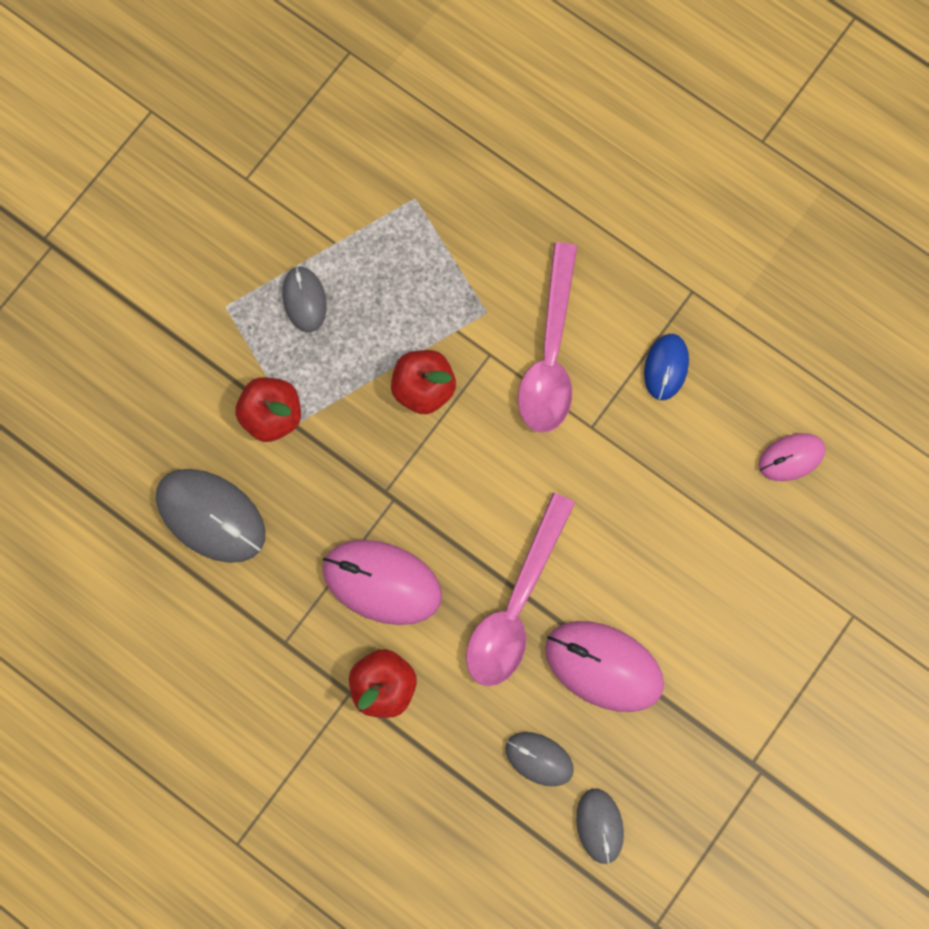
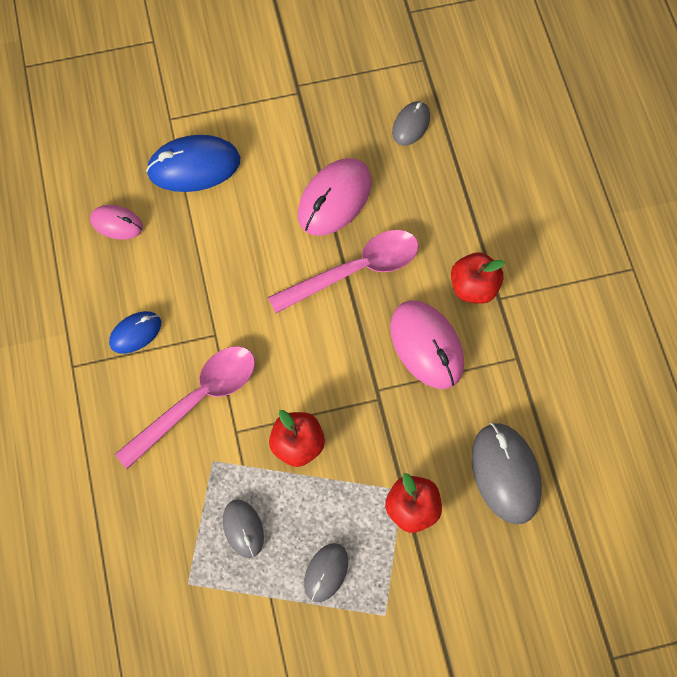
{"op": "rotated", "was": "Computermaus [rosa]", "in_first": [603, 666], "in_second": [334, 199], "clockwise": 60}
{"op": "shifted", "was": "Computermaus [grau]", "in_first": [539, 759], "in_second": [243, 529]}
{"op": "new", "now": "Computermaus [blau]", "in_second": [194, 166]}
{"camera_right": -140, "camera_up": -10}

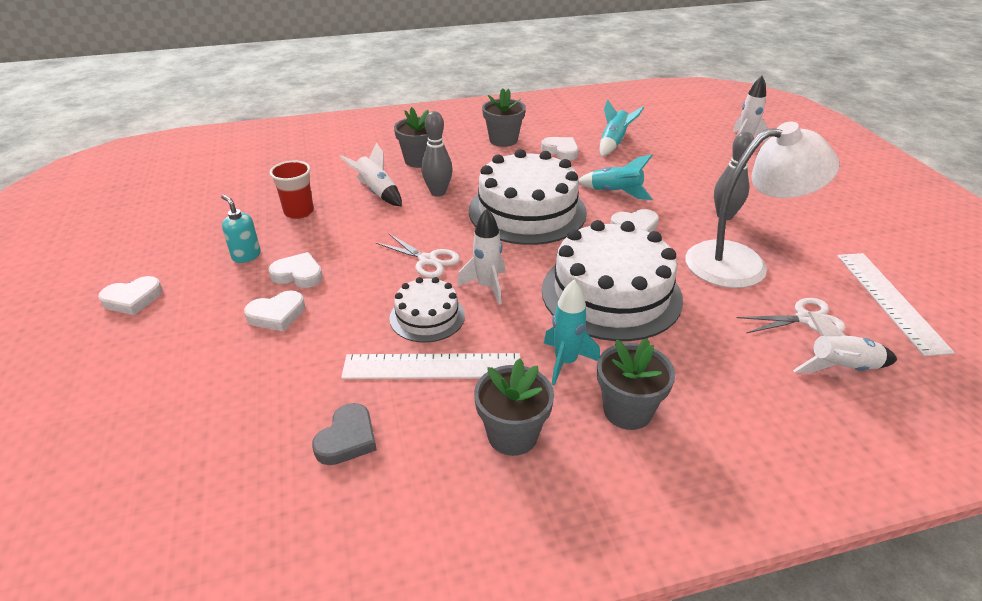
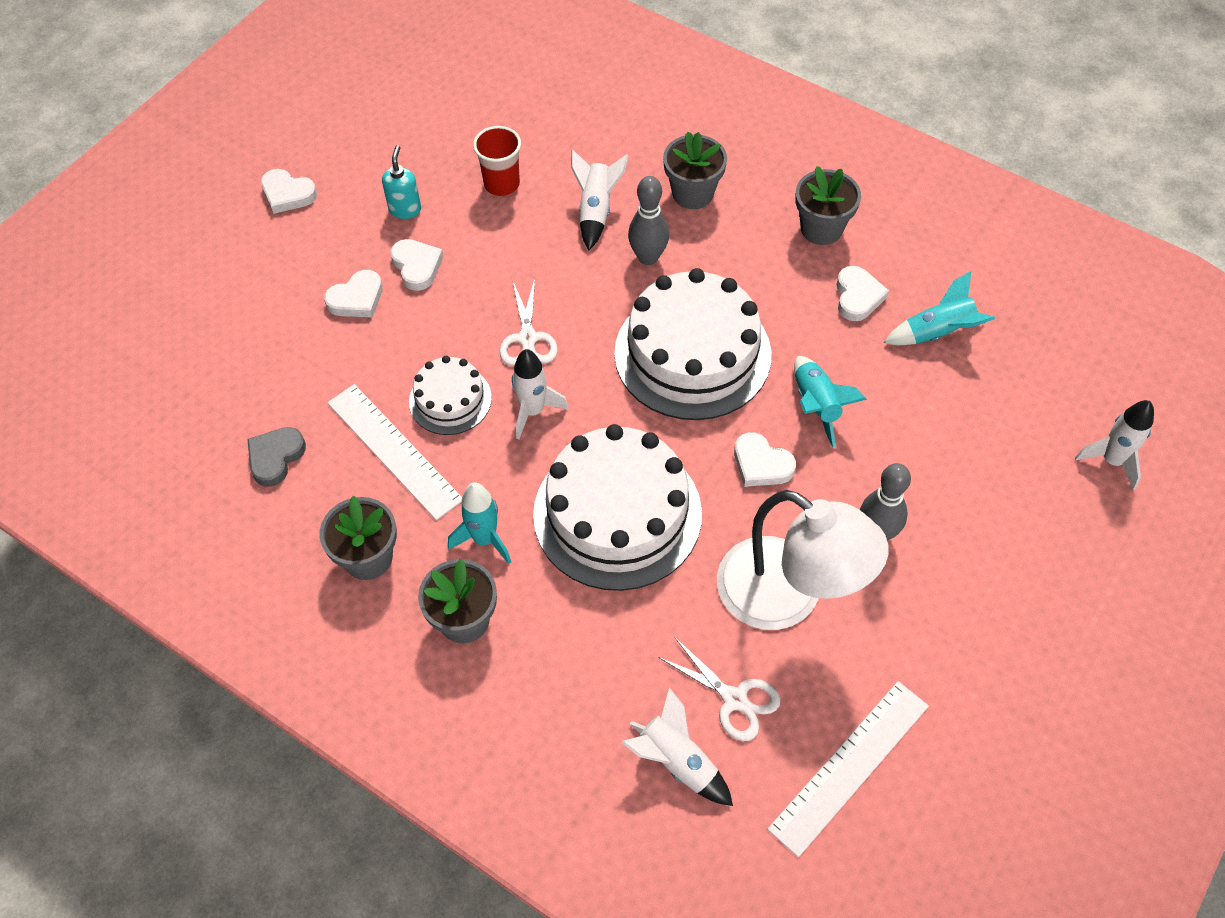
{"op": "rotated", "was": "Herz [weiß]", "in_first": [277, 314], "in_second": [357, 299], "clockwise": -60}
{"op": "rotated", "was": "Herz [grau]", "in_first": [347, 439], "in_second": [275, 457], "clockwise": 135}
{"camera_right": 50, "camera_up": 20}

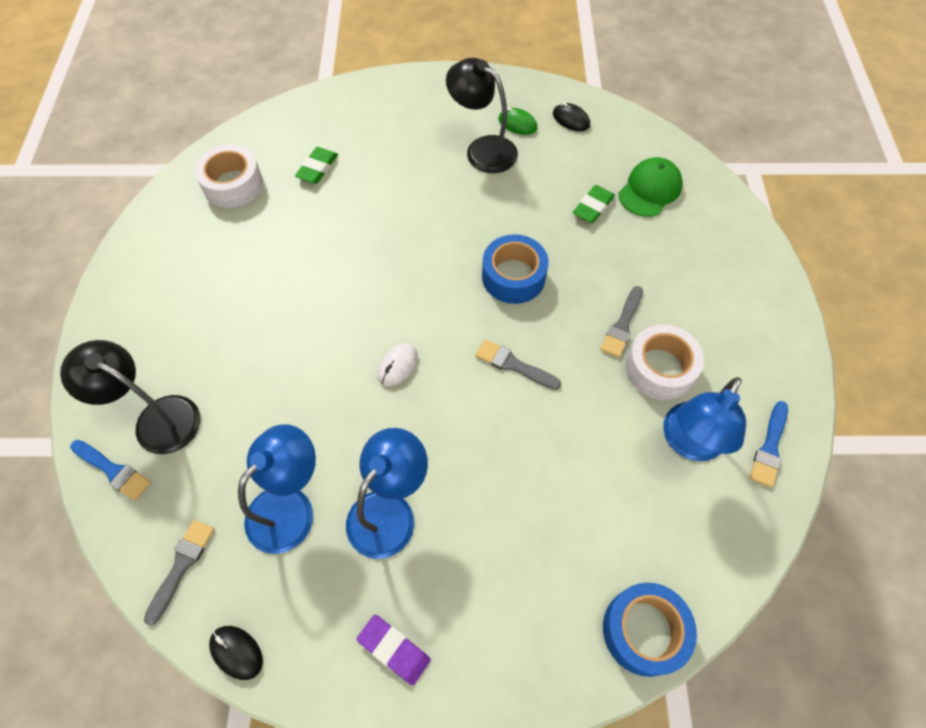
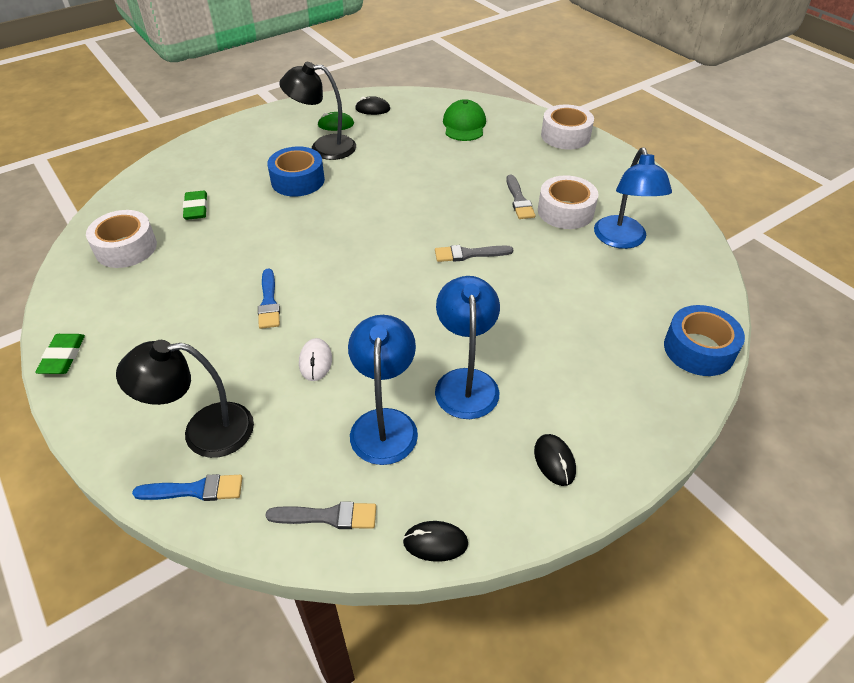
{"op": "shifted", "was": "Radiergummi [grün]", "in_first": [593, 207], "in_second": [63, 357]}
{"op": "shifted", "was": "Klebeband [blau]", "in_first": [513, 276], "in_second": [298, 180]}
{"op": "shifted", "was": "Computermaus [weiß]", "in_first": [397, 365], "in_second": [315, 361]}
{"op": "shifted", "was": "Pinsel [blau]", "in_first": [769, 448], "in_second": [269, 302]}
{"op": "rotated", "was": "Pinsel [grau]", "in_first": [181, 566], "in_second": [328, 516], "clockwise": 105}
{"op": "swapped", "was": "Radiergummi [lila]", "now": "Computermaus [schwarz]", "in_first": [394, 649], "in_second": [554, 461]}
{"op": "new", "now": "Klebeband [weiß]", "in_second": [565, 136]}
{"camera_right": -35, "camera_up": -15}

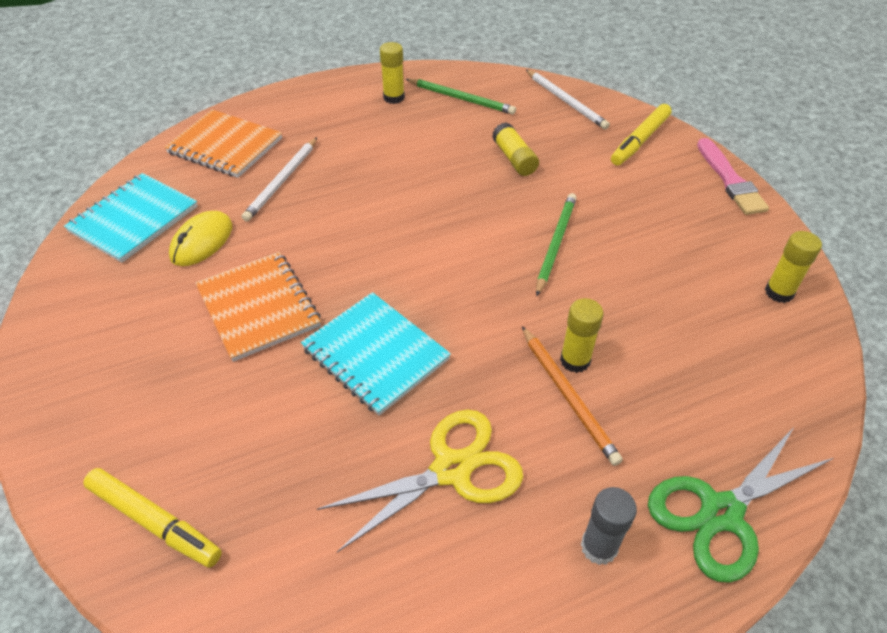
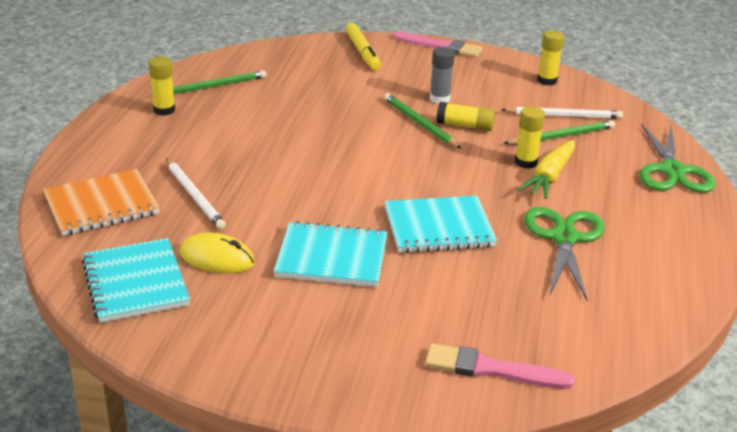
{"op": "shifted", "was": "Bleistift [weiß]", "in_first": [566, 101], "in_second": [563, 115]}
{"op": "shifted", "was": "Klebestift [gelb]", "in_first": [514, 159], "in_second": [465, 126]}
{"op": "rotated", "was": "Computermaus [gelb]", "in_first": [202, 241], "in_second": [217, 258], "clockwise": -45}
{"op": "repainted", "was": "Notizbuch [orange]", "now": "Notizbuch [türkis]", "in_first": [258, 307], "in_second": [332, 257]}
{"op": "swapped", "was": "Bleistift [orange]", "now": "Karotte [gelb]", "in_first": [568, 395], "in_second": [549, 177]}
{"op": "repainted", "was": "Schere [gelb]", "now": "Schere [grün]", "in_first": [451, 470], "in_second": [564, 238]}
{"op": "swapped", "was": "Filzstift [gelb]", "now": "Pinsel [rosa]", "in_first": [154, 522], "in_second": [492, 369]}
{"op": "shifted", "was": "Klebestift [grau]", "in_first": [599, 547], "in_second": [439, 99]}
{"op": "new", "now": "Bleistift [grün]", "in_second": [561, 136]}
{"camera_right": -55, "camera_up": -15}

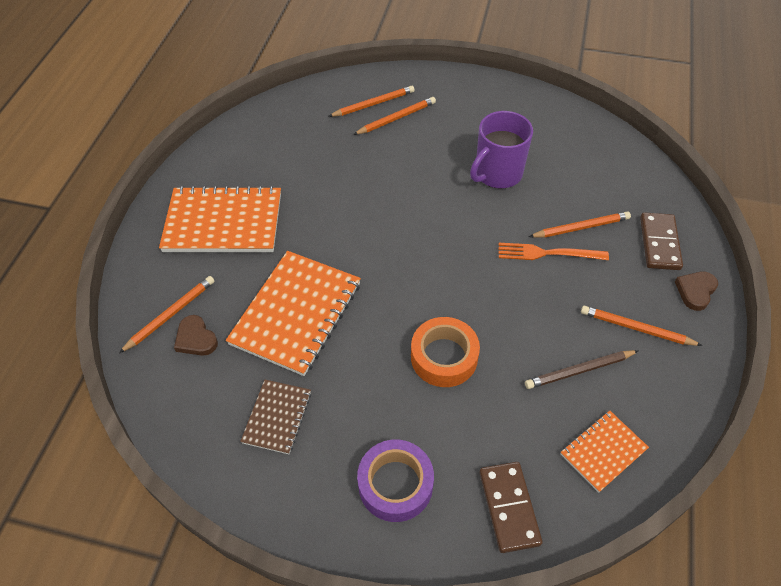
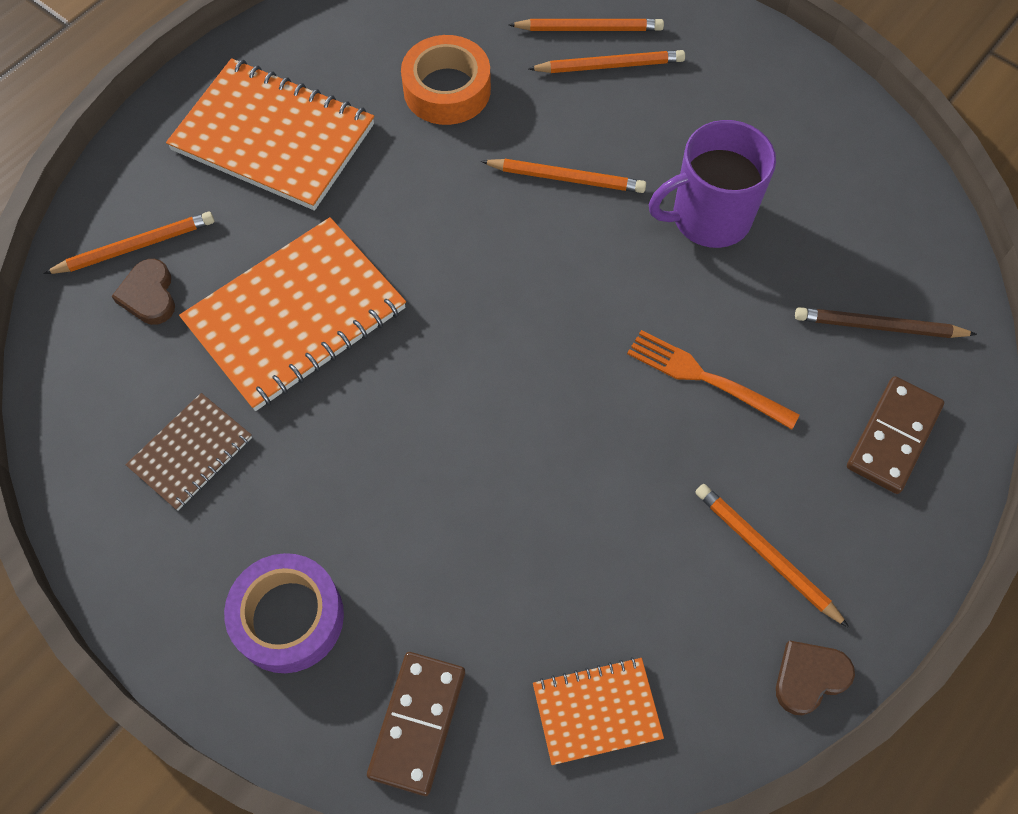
{"op": "shifted", "was": "Bleistift [orange]", "in_first": [581, 227], "in_second": [566, 178]}
{"op": "shifted", "was": "Herz [braun]", "in_first": [695, 291], "in_second": [809, 677]}
{"op": "shifted", "was": "Klebeband [orange]", "in_first": [444, 357], "in_second": [447, 90]}
{"op": "shifted", "was": "Bleistift [braun]", "in_first": [579, 371], "in_second": [879, 326]}
{"camera_right": 25, "camera_up": 10}

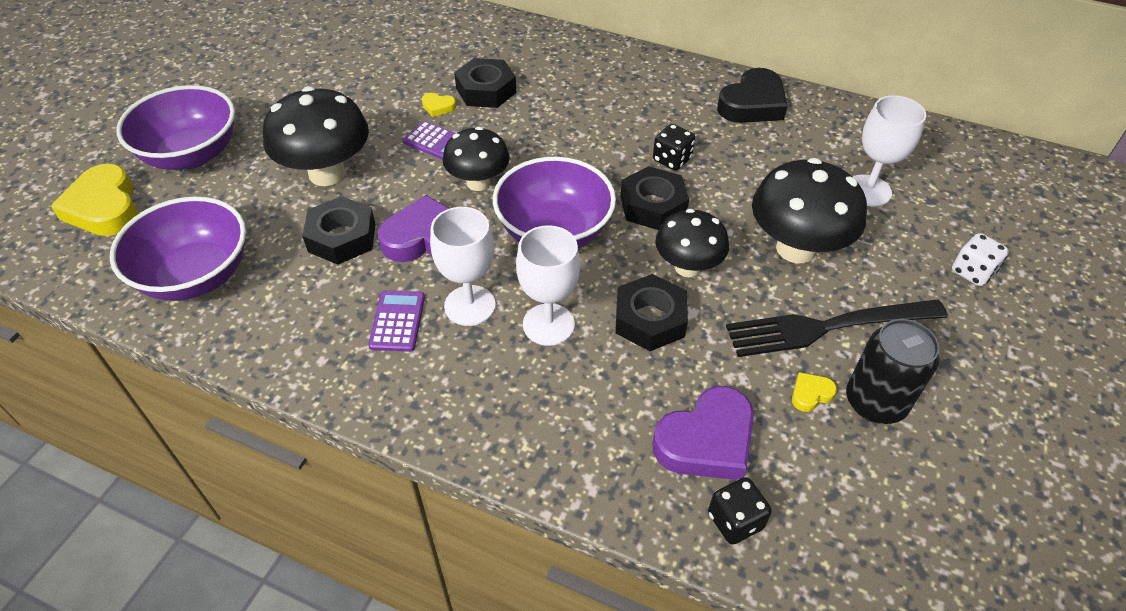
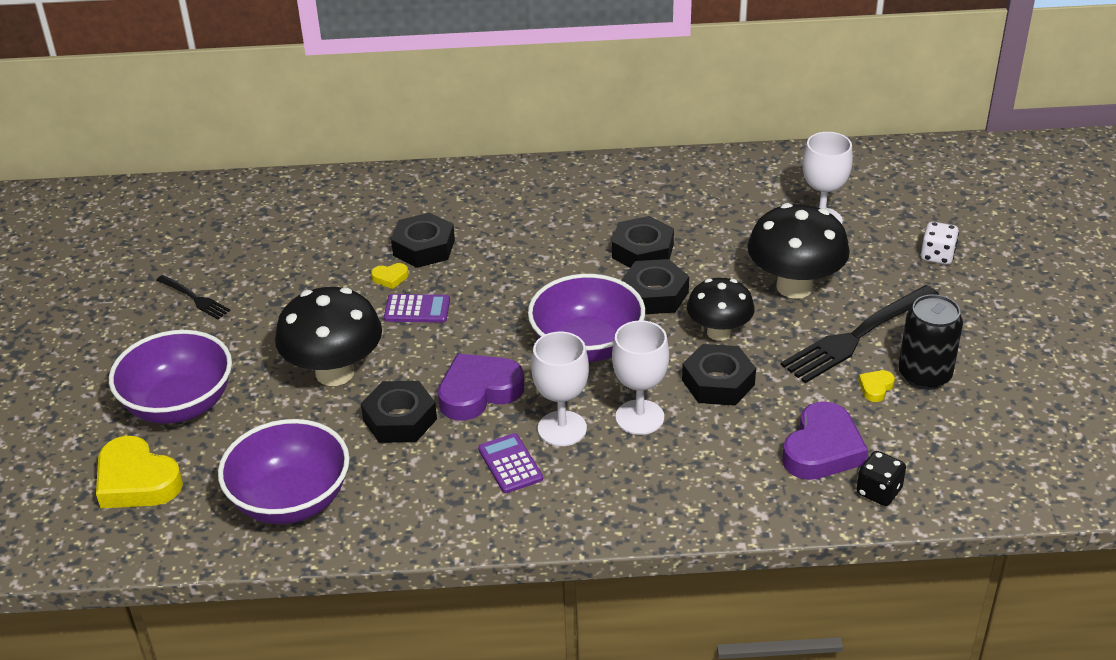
{"op": "gone", "was": "Herz [schwarz]", "in_first": [752, 104]}
{"op": "swapped", "was": "Spielwürfel [schwarz]", "now": "Sechskantmutter [schwarz]", "in_first": [672, 160], "in_second": [642, 251]}
{"op": "gone", "was": "Pilz [schwarz]", "in_first": [478, 182]}
{"op": "new", "now": "Gabel [schwarz]", "in_second": [195, 298]}
{"camera_right": -25, "camera_up": -10}

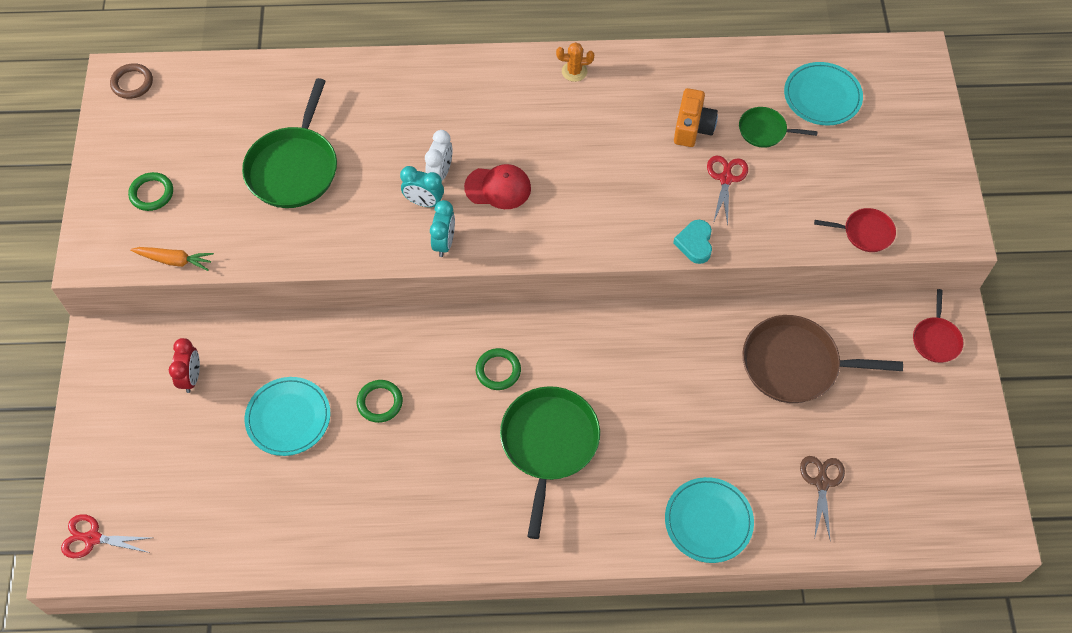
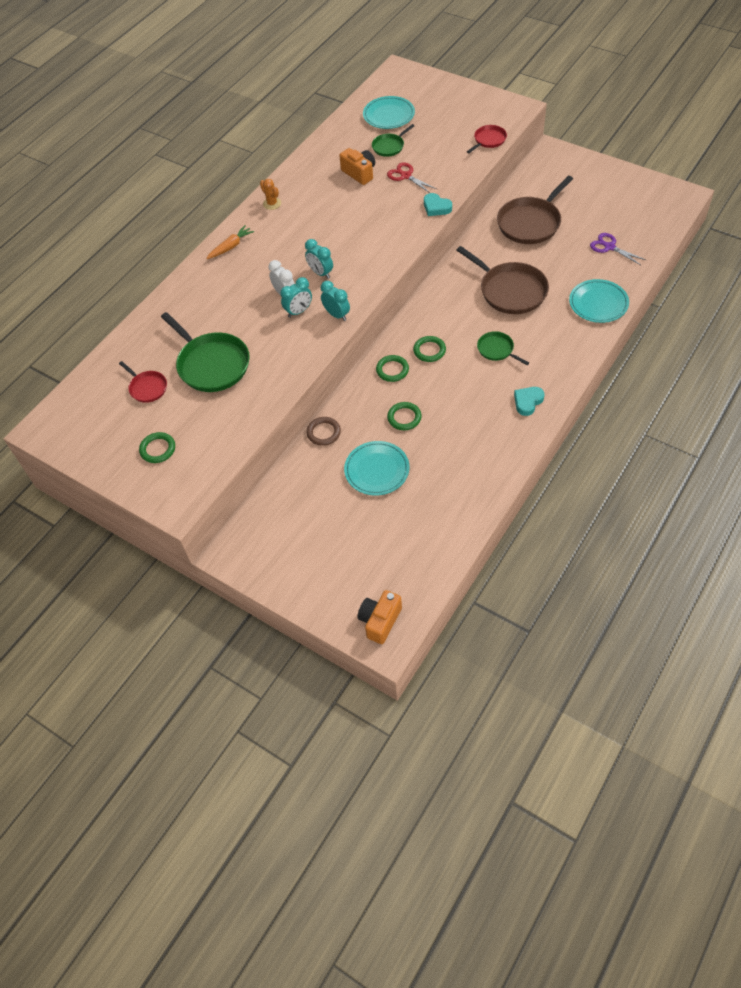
{"op": "rotated", "was": "Kaktus [orange]", "in_first": [574, 71], "in_second": [272, 203], "clockwise": -75}
{"op": "shifted", "was": "Ring [braun]", "in_first": [132, 83], "in_second": [323, 432]}
{"op": "swapped", "was": "Kappe [rot]", "now": "Wecker [türkis]", "in_first": [498, 188], "in_second": [321, 273]}
{"op": "shifted", "was": "Karotte [orange]", "in_first": [174, 260], "in_second": [231, 246]}
{"op": "shifted", "was": "Pfanne [rot]", "in_first": [936, 339], "in_second": [147, 388]}
{"op": "gone", "was": "Wecker [rot]", "in_first": [191, 377]}
{"op": "scaled", "was": "Pfanne [grün]", "in_first": [549, 444], "in_second": [497, 350], "ratio": 0.52}
{"op": "repainted", "was": "Schere [braun]", "now": "Schere [lila]", "in_first": [821, 483], "in_second": [609, 247]}
{"op": "swapped", "was": "Schere [rot]", "now": "Kamera [orange]", "in_first": [92, 538], "in_second": [380, 621]}
{"op": "new", "now": "Pfanne [braun]", "in_second": [510, 290]}
{"op": "new", "now": "Ring [grün]", "in_second": [392, 370]}
{"op": "new", "now": "Herz [türkis]", "in_second": [528, 402]}
{"camera_right": -50, "camera_up": -5}

